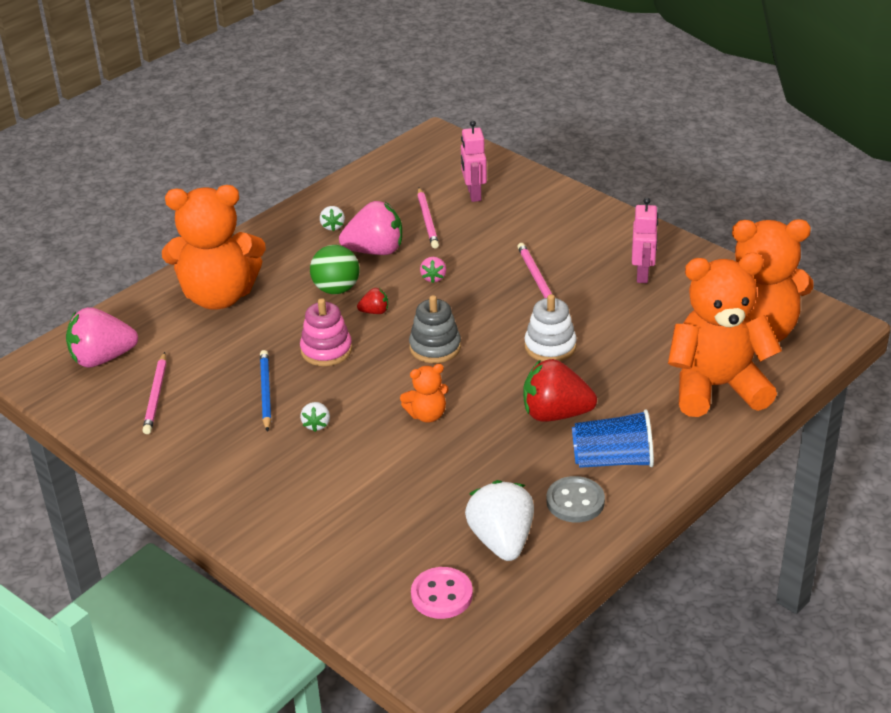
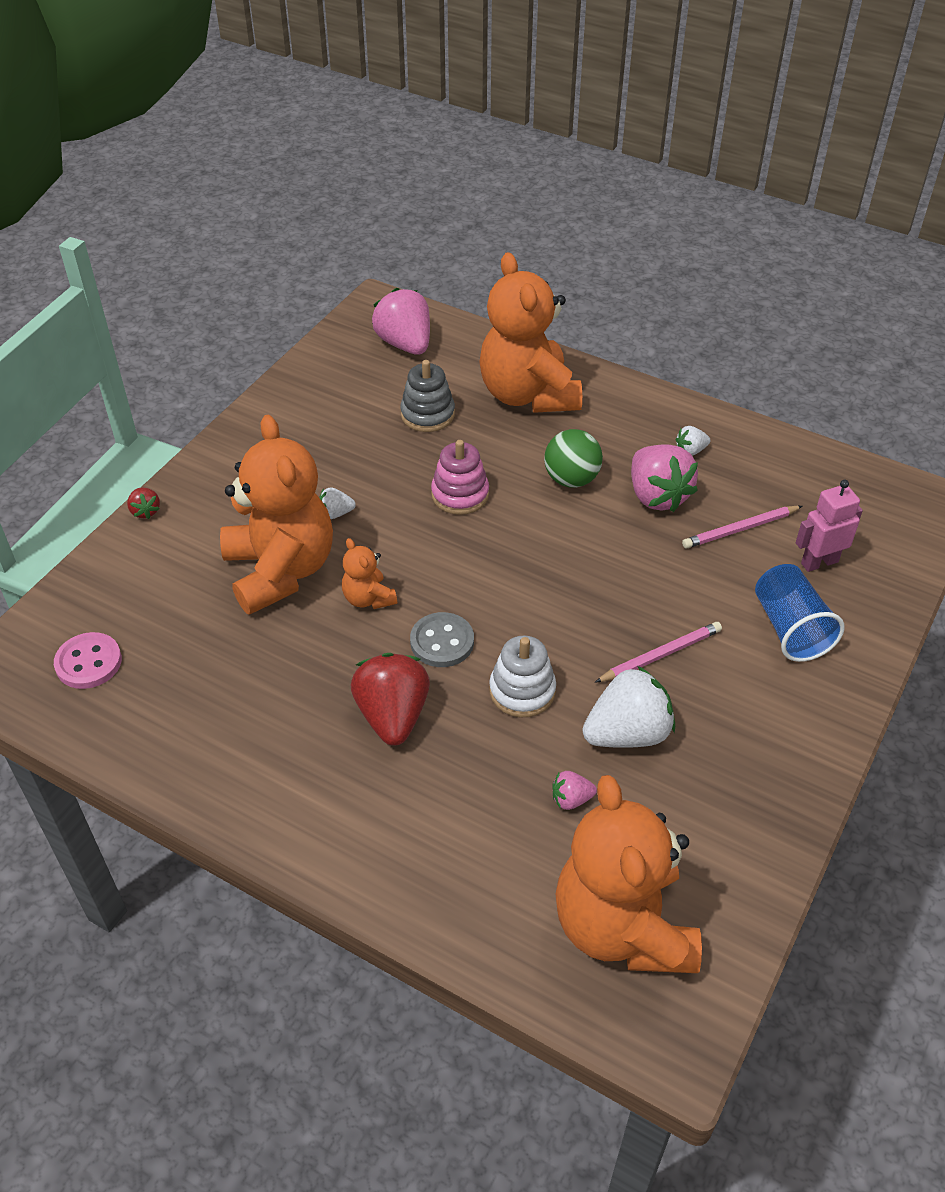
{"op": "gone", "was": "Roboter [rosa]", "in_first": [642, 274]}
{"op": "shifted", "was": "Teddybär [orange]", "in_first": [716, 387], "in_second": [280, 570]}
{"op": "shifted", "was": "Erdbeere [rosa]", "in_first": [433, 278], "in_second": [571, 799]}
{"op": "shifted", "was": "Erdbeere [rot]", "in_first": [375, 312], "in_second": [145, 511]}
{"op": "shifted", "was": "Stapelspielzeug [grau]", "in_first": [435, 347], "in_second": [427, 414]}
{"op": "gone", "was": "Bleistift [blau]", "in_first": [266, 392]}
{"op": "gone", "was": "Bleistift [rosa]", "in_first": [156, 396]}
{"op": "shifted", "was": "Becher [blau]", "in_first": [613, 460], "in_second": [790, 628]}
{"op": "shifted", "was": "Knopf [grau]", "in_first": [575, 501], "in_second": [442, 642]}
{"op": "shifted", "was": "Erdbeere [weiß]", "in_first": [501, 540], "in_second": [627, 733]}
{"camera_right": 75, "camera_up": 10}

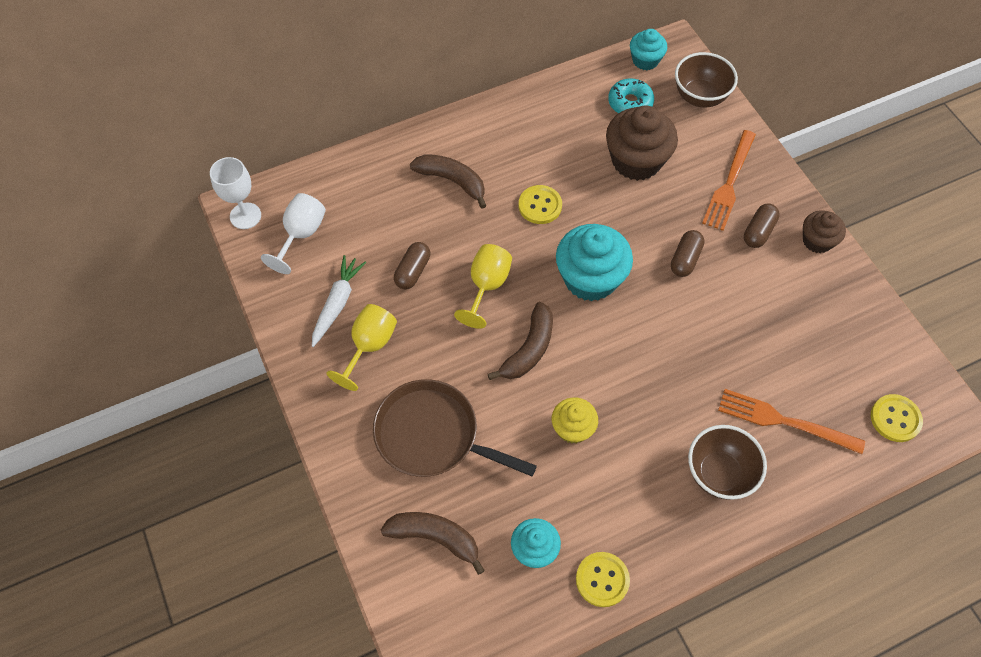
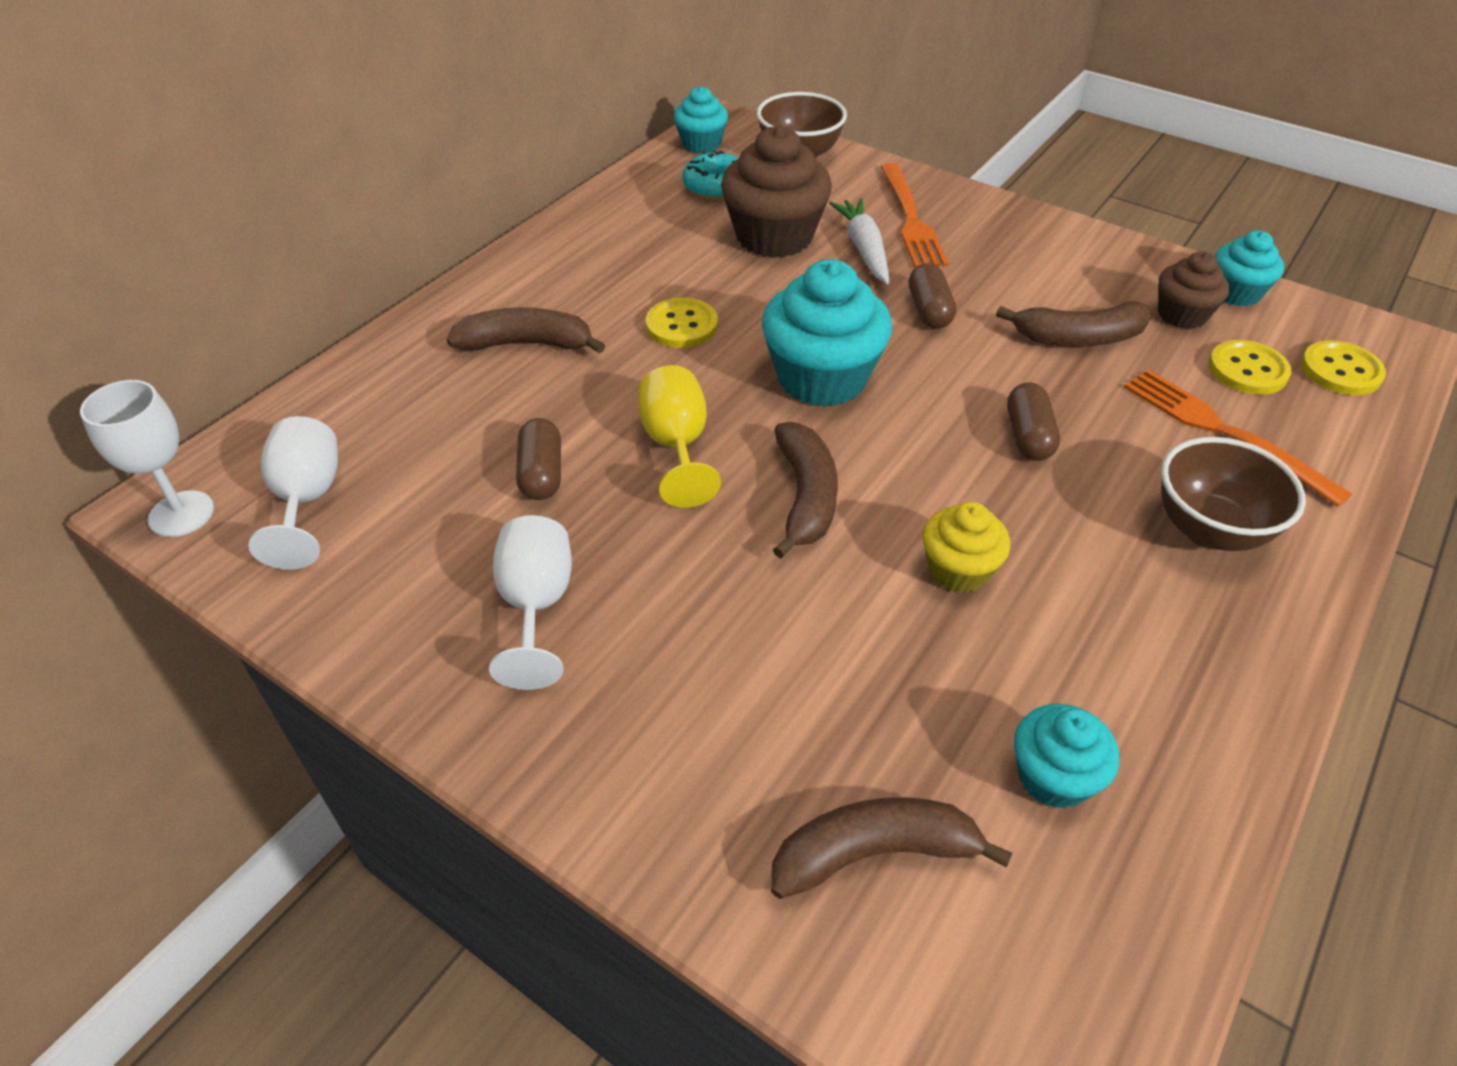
{"op": "shifted", "was": "Kapsel [braun]", "in_first": [758, 232], "in_second": [1028, 436]}
{"op": "shifted", "was": "Muffin [braun]", "in_first": [817, 241], "in_second": [1182, 315]}
{"op": "shifted", "was": "Karotte [weiß]", "in_first": [337, 303], "in_second": [864, 249]}
{"op": "repainted", "was": "Kelch [gelb]", "now": "Kelch [weiß]", "in_first": [369, 346], "in_second": [536, 606]}
{"op": "gone", "was": "Pfanne [braun]", "in_first": [432, 435]}
{"op": "rotated", "was": "Gabel [orange]", "in_first": [783, 421], "in_second": [1221, 431], "clockwise": 60}
{"op": "shifted", "was": "Knopf [gelb]", "in_first": [602, 580], "in_second": [1247, 370]}
{"op": "new", "now": "Muffin [türkis]", "in_second": [1236, 293]}
{"op": "new", "now": "Banane [braun]", "in_second": [1078, 338]}
{"camera_right": -30, "camera_up": -15}

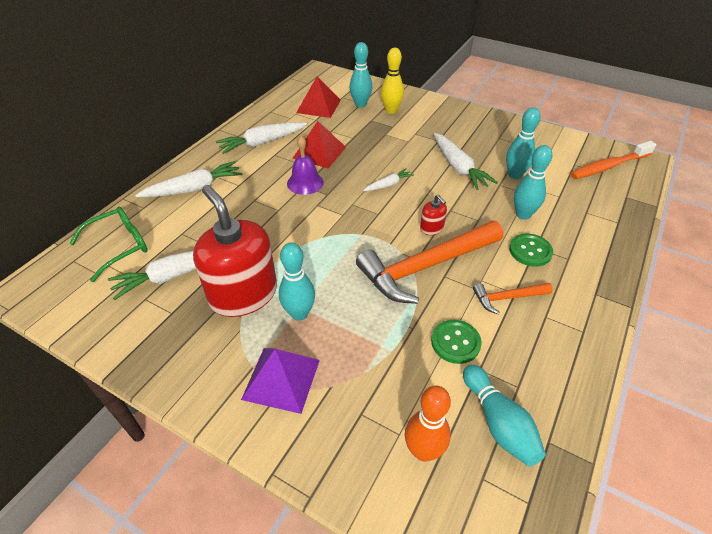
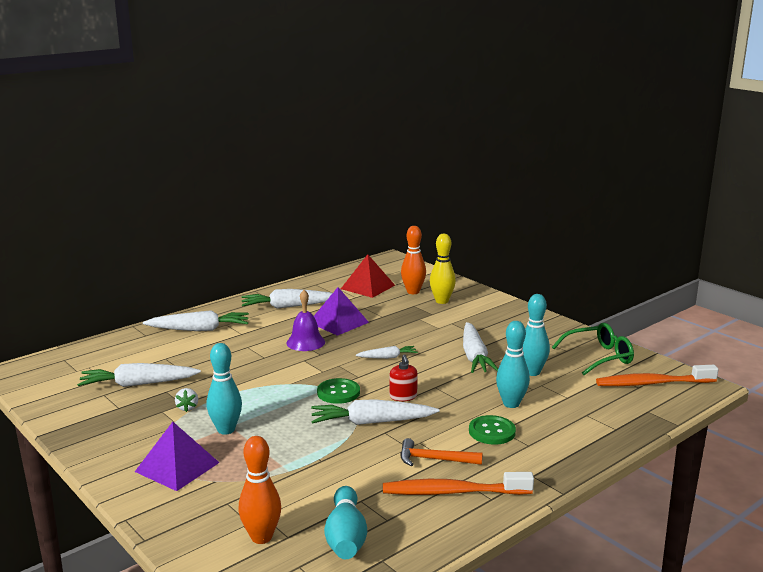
{"op": "repainted", "was": "Bowlingkegel [türkis]", "now": "Bowlingkegel [orange]", "in_first": [360, 104], "in_second": [413, 292]}
{"op": "repainted", "was": "Pyramide [rot]", "now": "Pyramide [lila]", "in_first": [319, 152], "in_second": [338, 322]}
{"op": "swapped", "was": "Seifenspender [rot]", "now": "Erdbeere [weiß]", "in_first": [243, 294], "in_second": [187, 408]}
{"op": "shifted", "was": "Brille [grün]", "in_first": [120, 246], "in_second": [599, 357]}
{"op": "swapped", "was": "Hammer [orange]", "now": "Karotte [weiß]", "in_first": [426, 267], "in_second": [372, 422]}
{"op": "shifted", "was": "Knopf [grün]", "in_first": [455, 342], "in_second": [338, 392]}
{"op": "new", "now": "Zahnbürste [orange]", "in_second": [452, 492]}
{"camera_right": 20, "camera_up": -25}

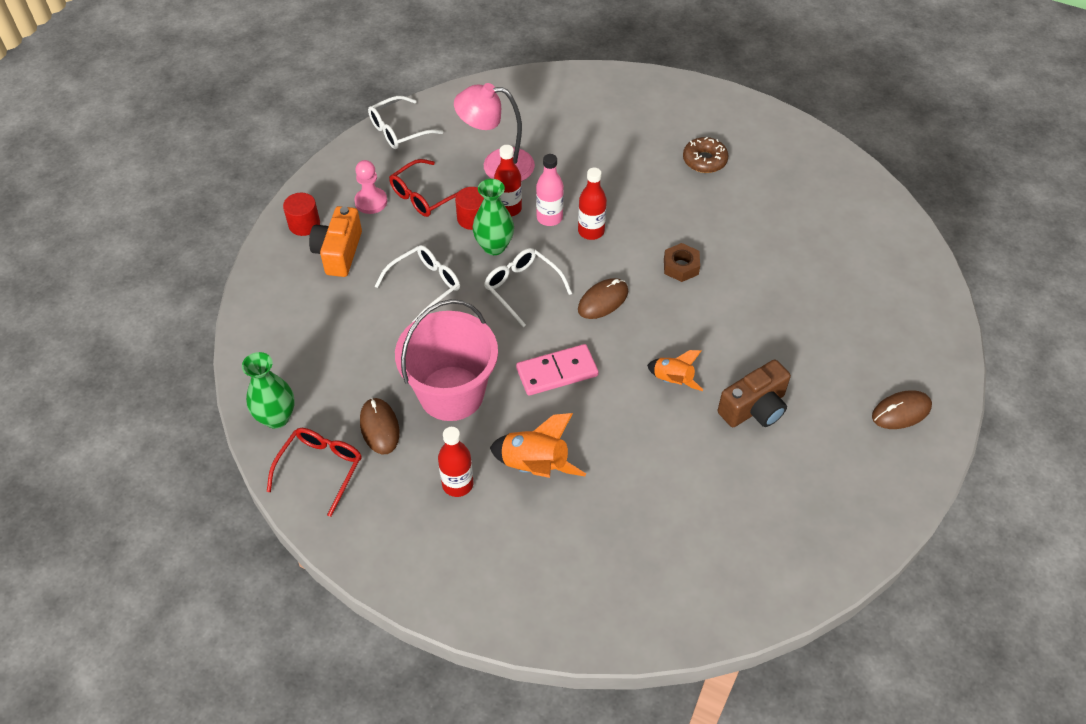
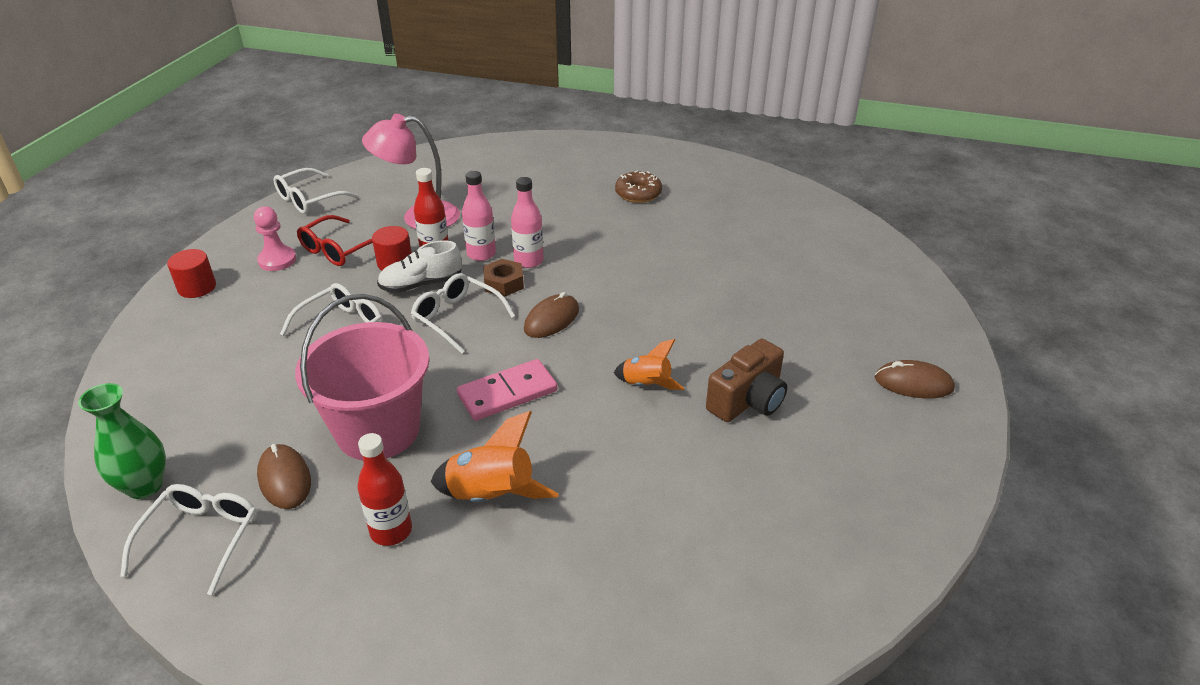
{"op": "repainted", "was": "Flasche [rot]", "now": "Flasche [rosa]", "in_first": [591, 231], "in_second": [528, 261]}
{"op": "swapped", "was": "Vase [grün]", "now": "Schuh [weiß]", "in_first": [494, 246], "in_second": [421, 285]}
{"op": "gone", "was": "Kamera [orange]", "in_first": [339, 252]}
{"op": "shifted", "was": "Sechskantmutter [braun]", "in_first": [681, 266], "in_second": [504, 283]}
{"op": "rotated", "was": "Computermaus [braun]", "in_first": [901, 412], "in_second": [913, 383], "clockwise": 45}
{"op": "repainted", "was": "Brille [rot]", "now": "Brille [weiß]", "in_first": [320, 469], "in_second": [201, 538]}
{"camera_right": -10, "camera_up": -15}

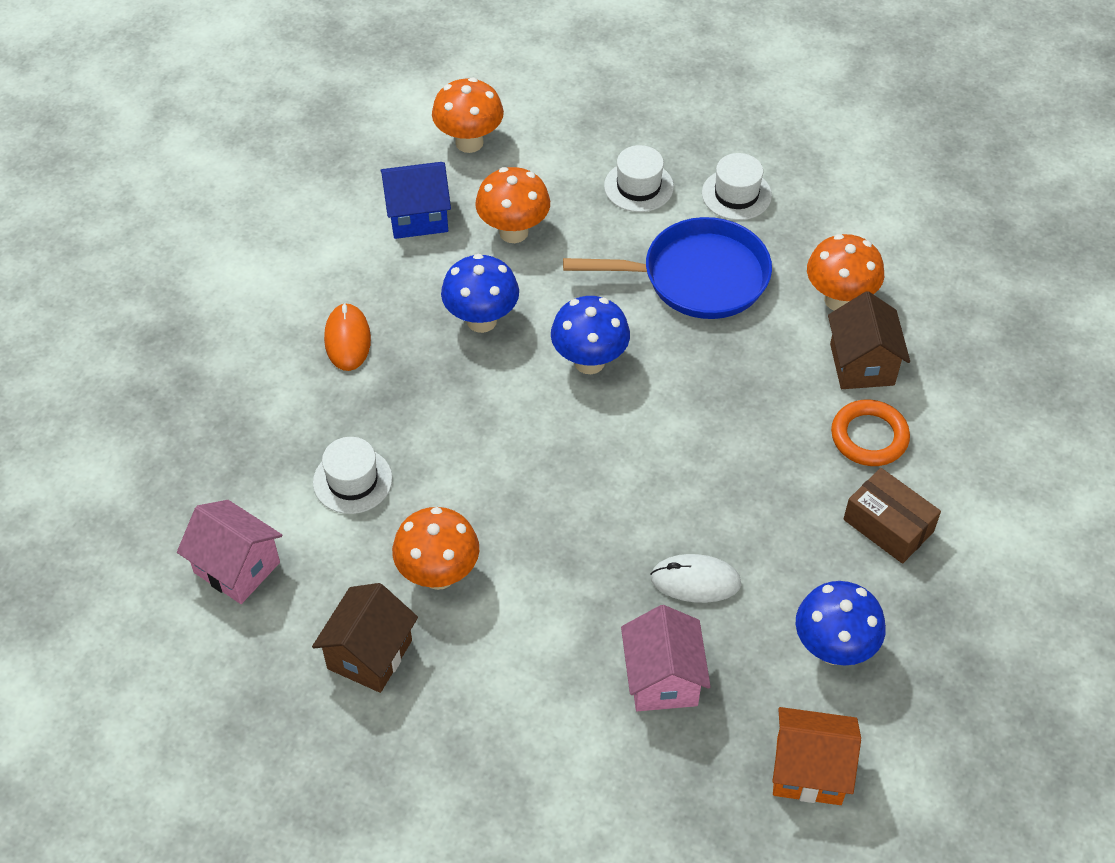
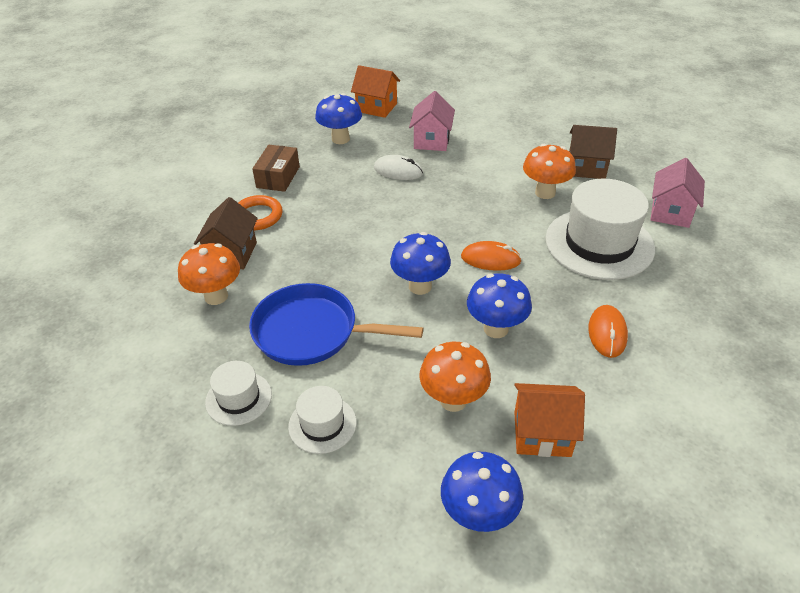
{"op": "repainted", "was": "Pilz [orange]", "now": "Pilz [blau]", "in_first": [469, 142], "in_second": [478, 515]}
{"op": "repainted", "was": "Haus [blau]", "now": "Haus [orange]", "in_first": [418, 217], "in_second": [542, 434]}
{"op": "scaled", "was": "Hut [weiß]", "in_first": [352, 480], "in_second": [599, 243], "ratio": 2.0}
{"op": "rotated", "was": "Schachtel [braun]", "in_first": [888, 525], "in_second": [278, 177], "clockwise": 45}
{"op": "rotated", "was": "Haus [rosa]", "in_first": [237, 567], "in_second": [670, 212], "clockwise": 60}
{"op": "rotated", "was": "Haus [braun]", "in_first": [369, 654], "in_second": [586, 168], "clockwise": 60}
{"op": "new", "now": "Computermaus [orange]", "in_second": [490, 259]}
{"camera_right": -165, "camera_up": -10}

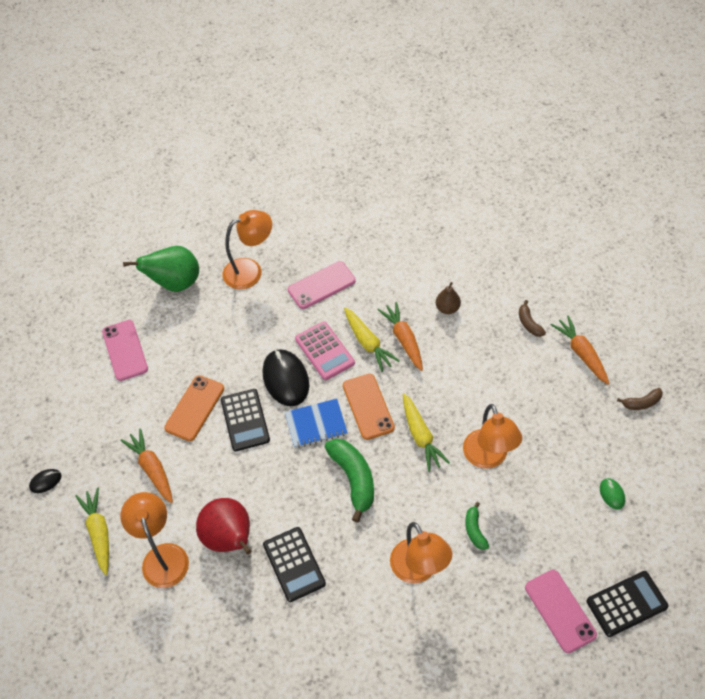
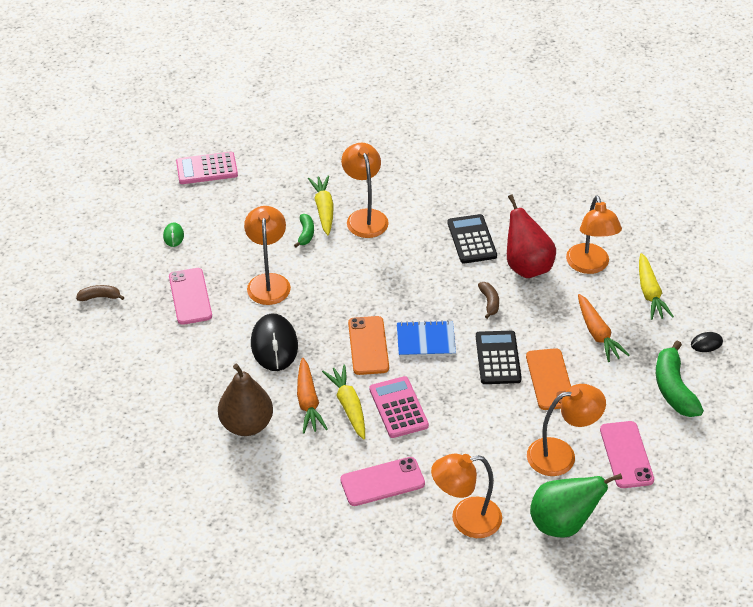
{"op": "scaled", "was": "Birne [braun]", "in_first": [447, 308], "in_second": [246, 424], "ratio": 1.88}
{"op": "shifted", "was": "Banane [braun]", "in_first": [529, 323], "in_second": [489, 302]}
{"op": "gone", "was": "Karotte [orange]", "in_first": [581, 353]}
{"op": "shifted", "was": "Computermaus [schwarz]", "in_first": [286, 379], "in_second": [274, 345]}
{"op": "rotated", "was": "Handy [orange]", "in_first": [194, 408], "in_second": [550, 379], "clockwise": -45}
{"op": "shifted", "was": "Karotte [gelb]", "in_first": [421, 436], "in_second": [324, 209]}
{"op": "shifted", "was": "Banane [grün]", "in_first": [354, 479], "in_second": [673, 388]}
{"op": "shifted", "was": "Handy [rosa]", "in_first": [560, 611], "in_second": [190, 296]}
{"op": "repainted", "was": "Taschenrechner [schwarz]", "now": "Taschenrechner [rosa]", "in_first": [626, 604], "in_second": [207, 169]}
{"op": "new", "now": "Lampe [orange]", "in_second": [561, 455]}
{"camera_right": -170, "camera_up": -10}

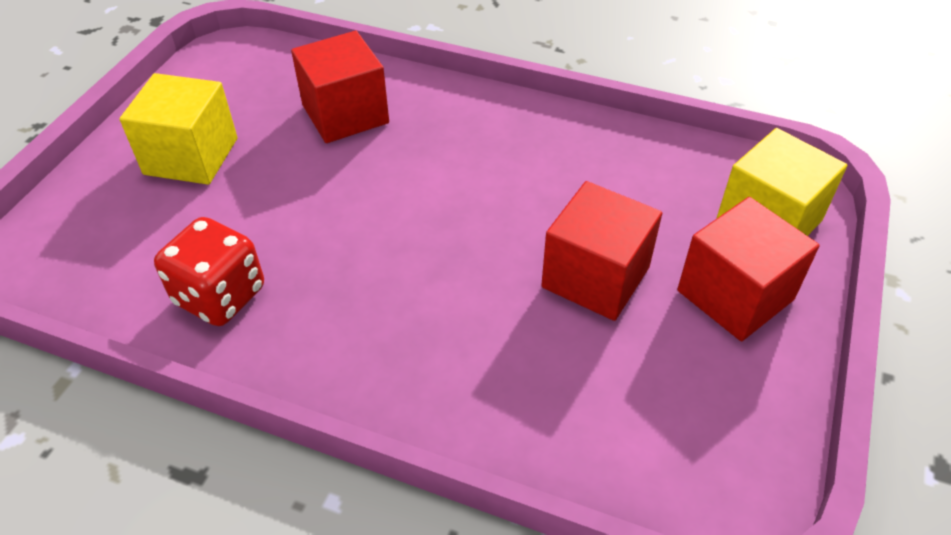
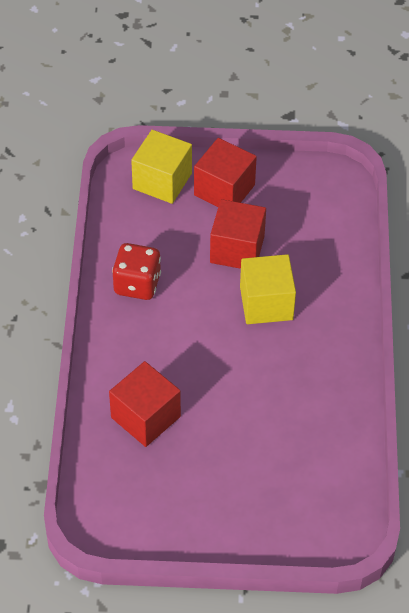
{"op": "shifted", "was": "Kubus [gelb]", "in_first": [191, 156], "in_second": [266, 303]}
{"op": "shifted", "was": "Spielwürfel [rot]", "in_first": [220, 296], "in_second": [137, 284]}
{"camera_right": -110, "camera_up": 5}

